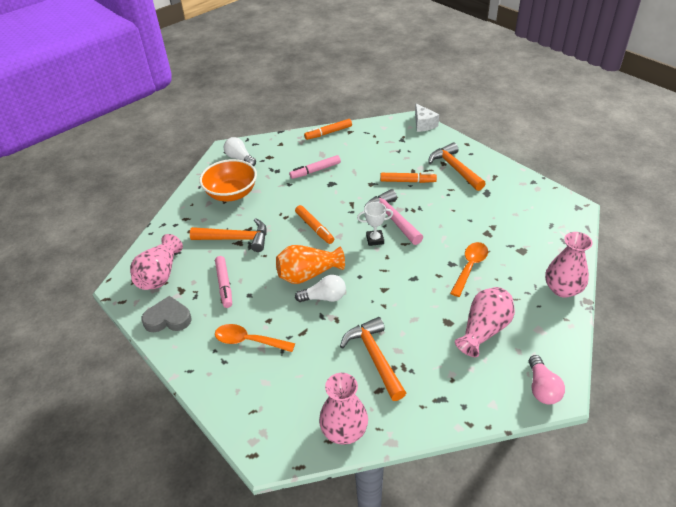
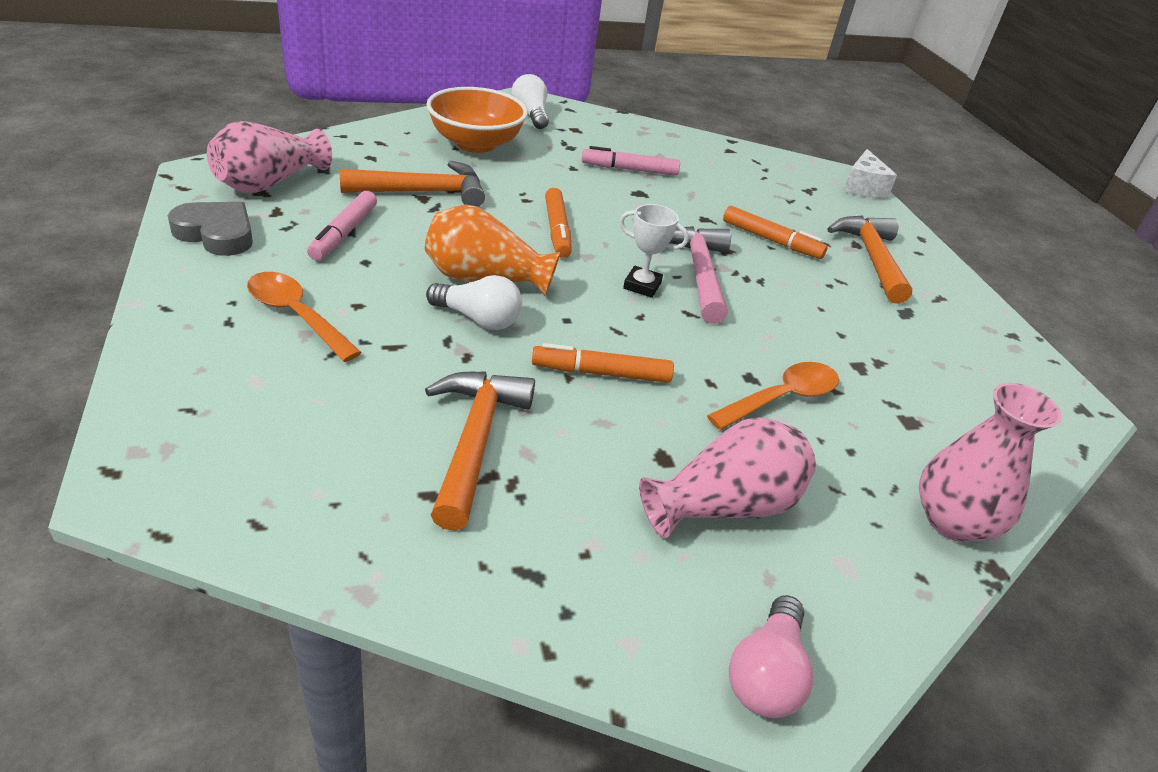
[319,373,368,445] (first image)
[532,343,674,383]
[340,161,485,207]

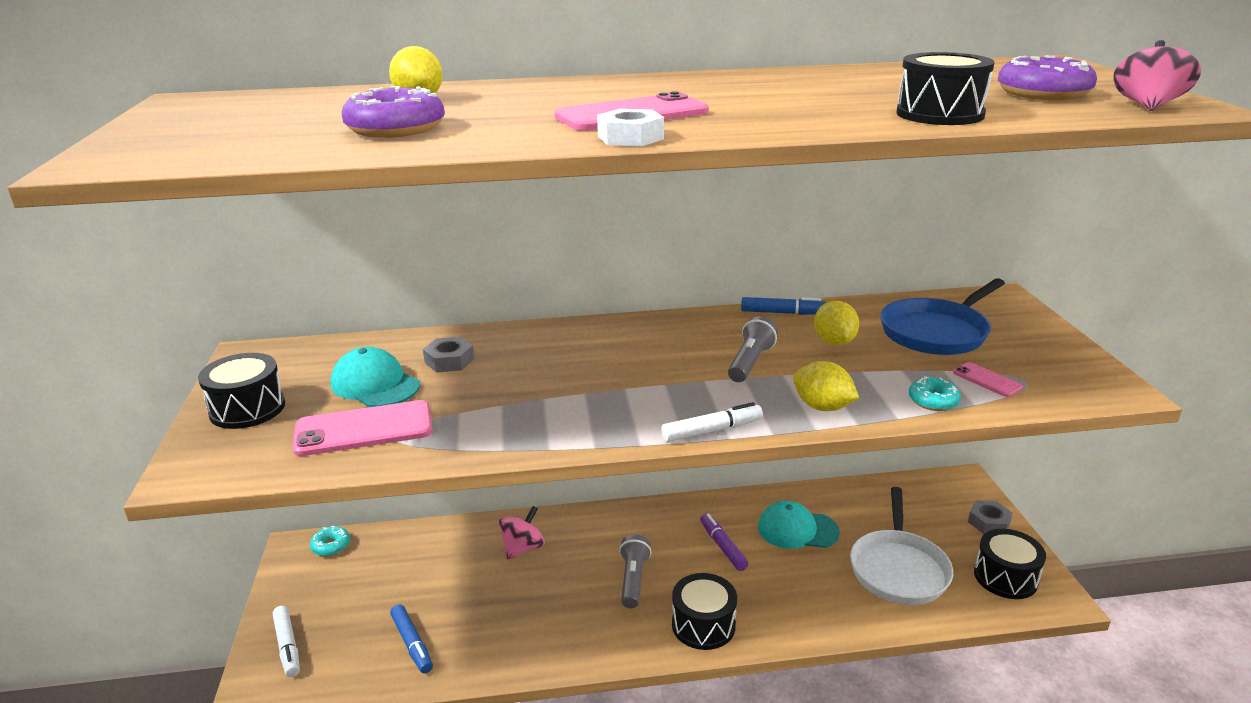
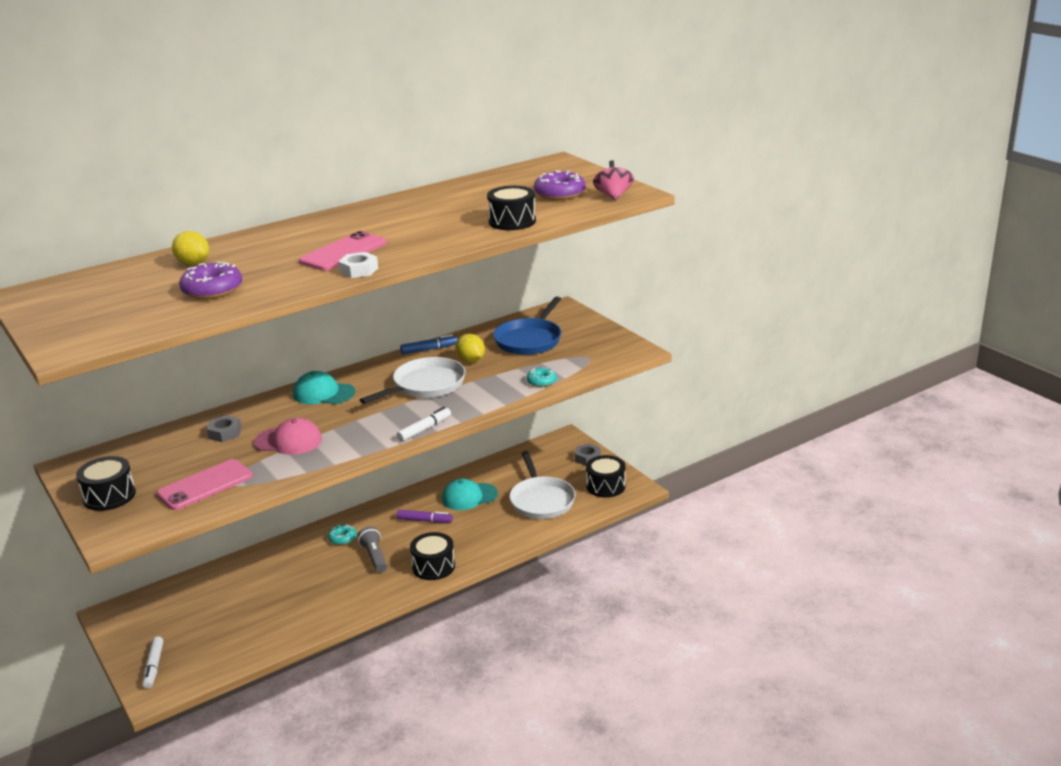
[390,605,433,673] (first image)
[499,506,545,559] (first image)
[793,361,859,411] (first image)
[953,362,1023,397] (first image)
[254,418,322,455]
[328,524,357,545]
[293,371,355,404]
[360,357,466,404]
[142,637,163,689]
[396,510,453,523]

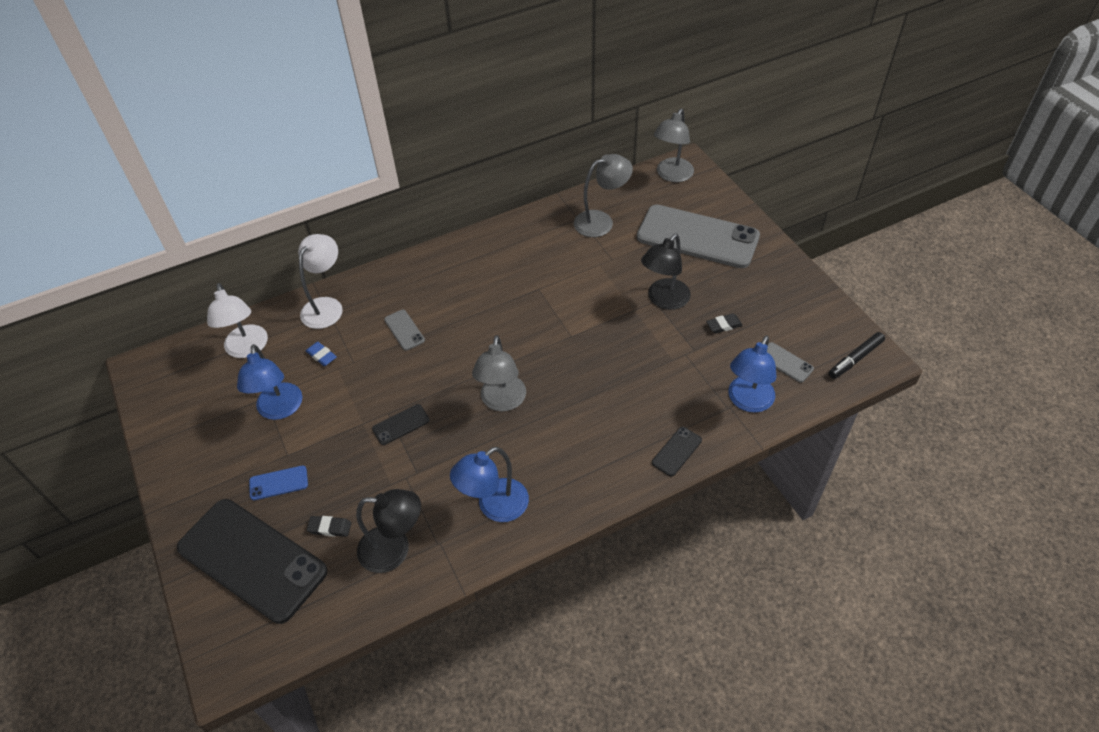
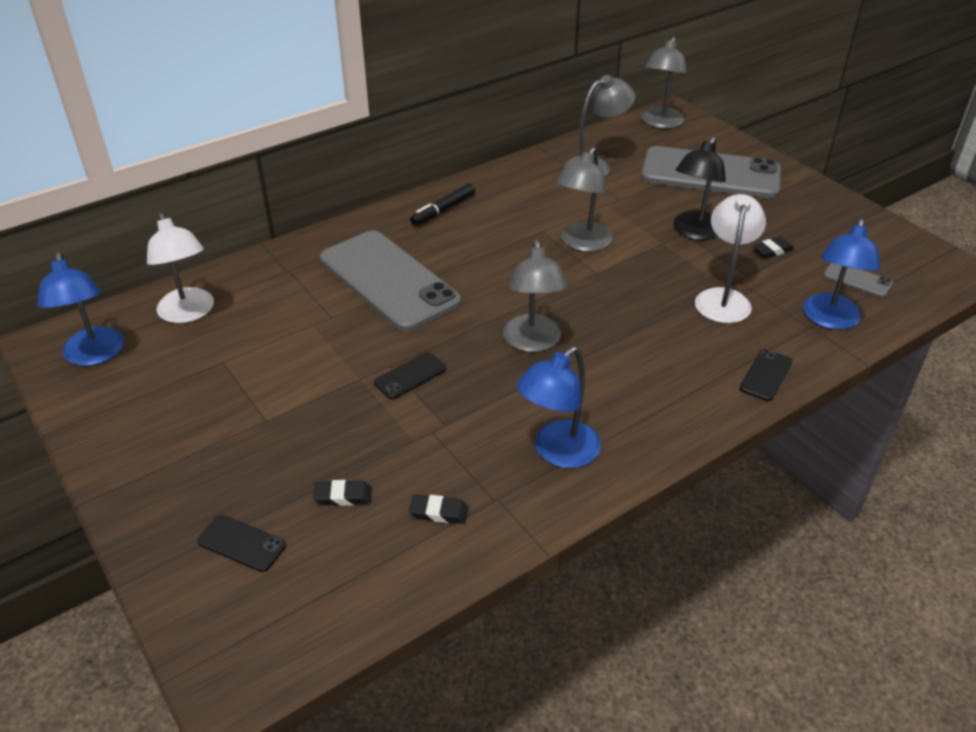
[249,466,308,500] (first image)
[306,342,337,366] (first image)
[556,147,612,252]
[37,252,124,366]
[695,194,766,323]
[410,183,475,226]
[409,495,468,524]
[197,515,286,572]
[320,230,461,332]

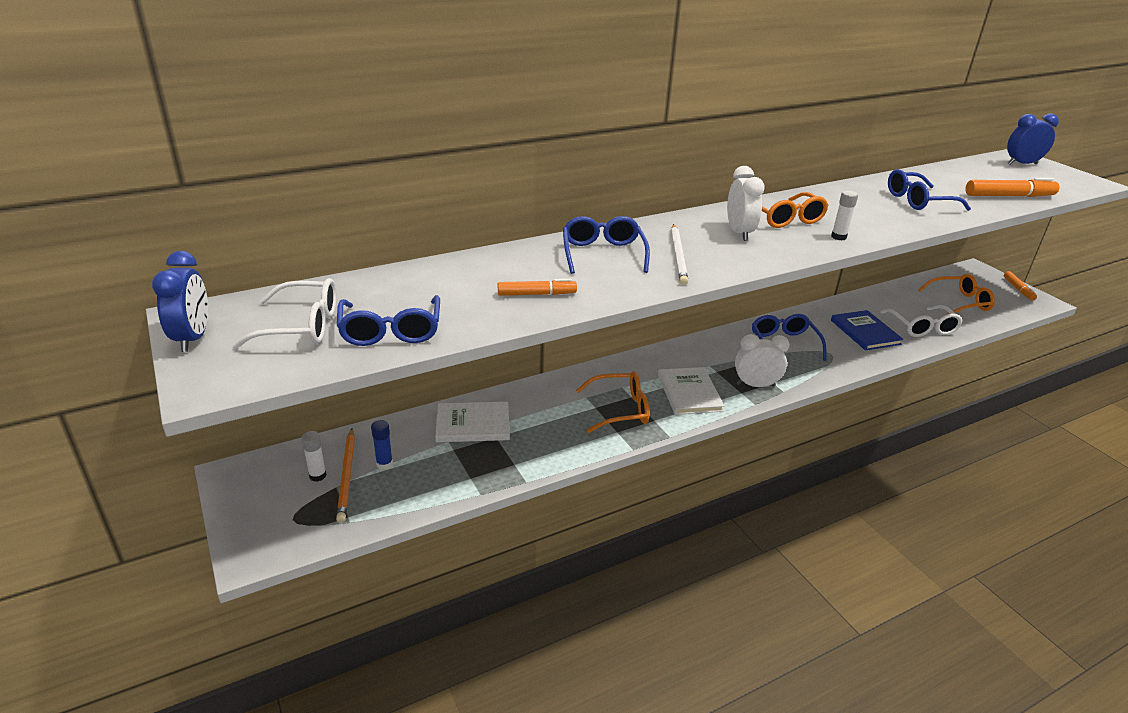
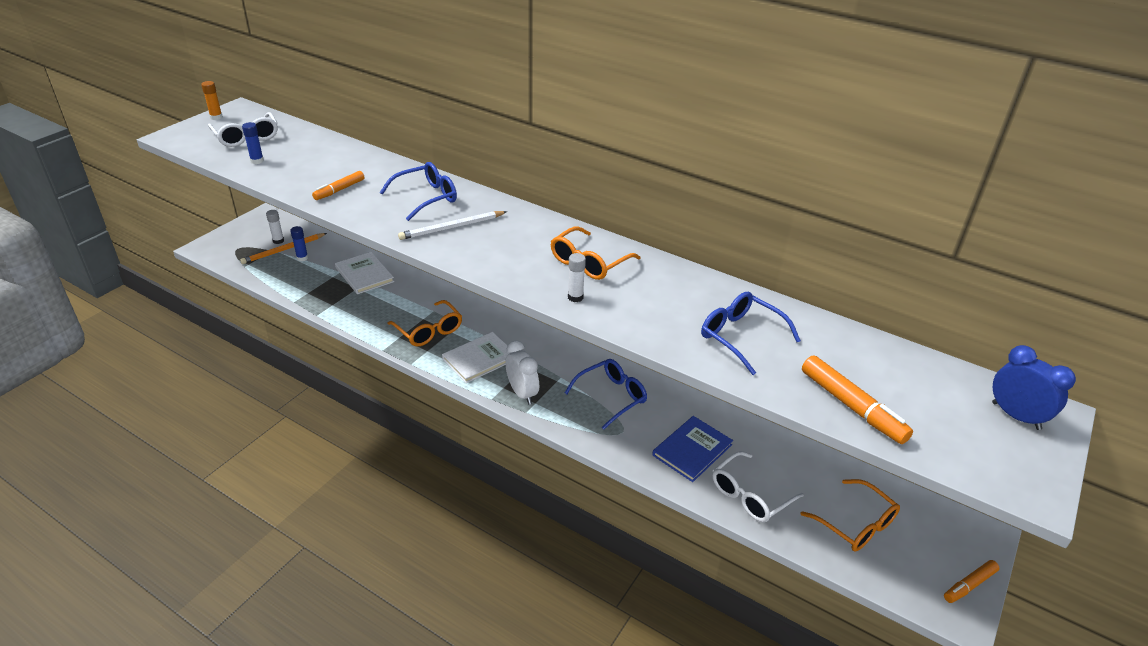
[727,166,765,241] (first image)
[201,81,223,120]
[242,122,264,164]
[312,171,364,200]

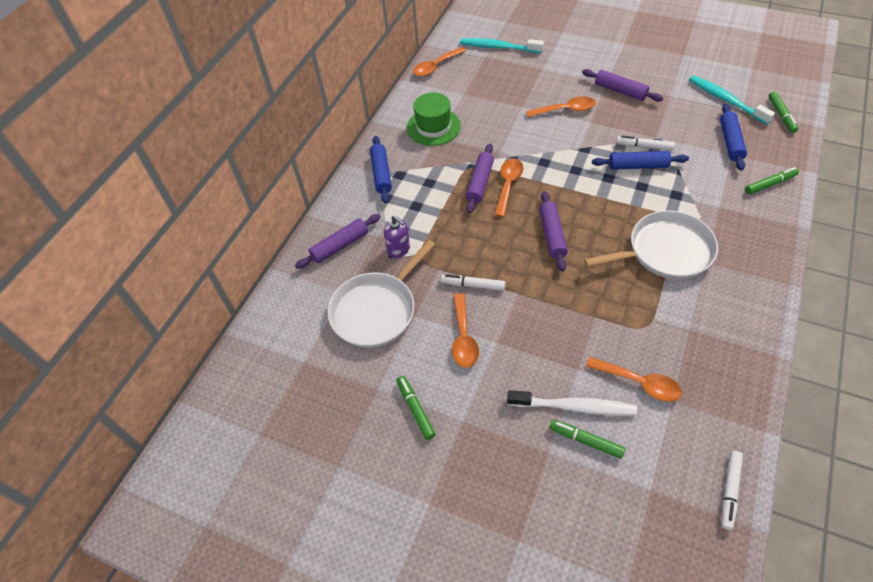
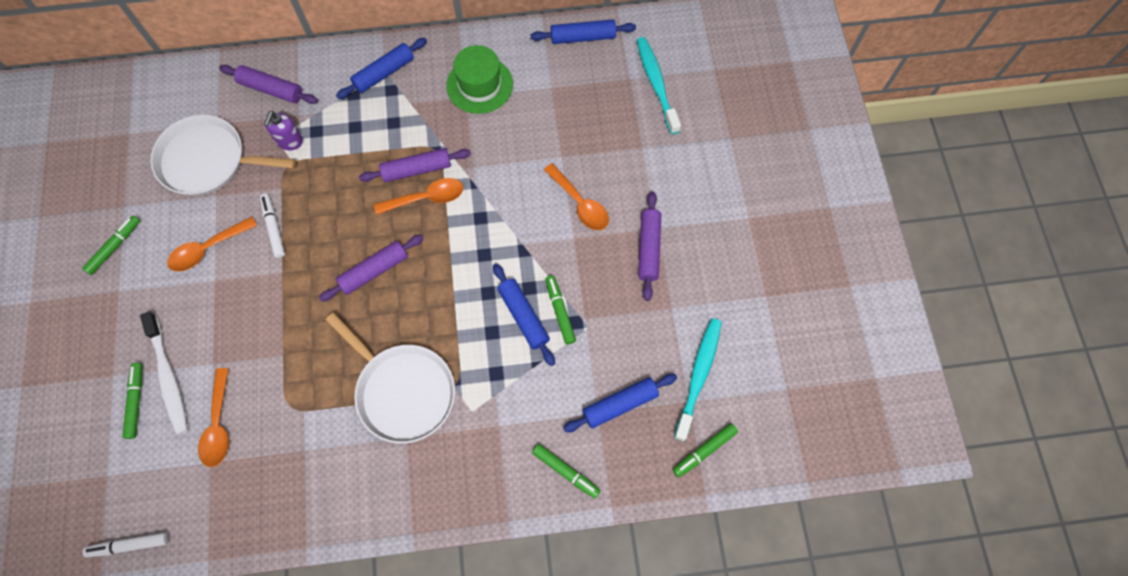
[531,19,636,44]
[545,275,576,345]

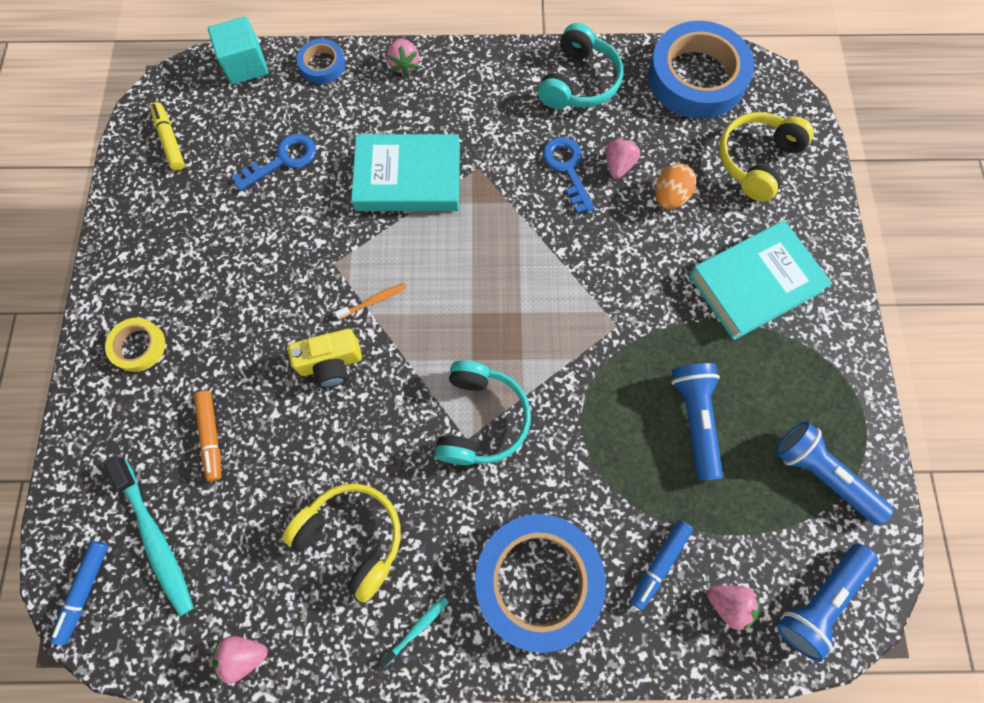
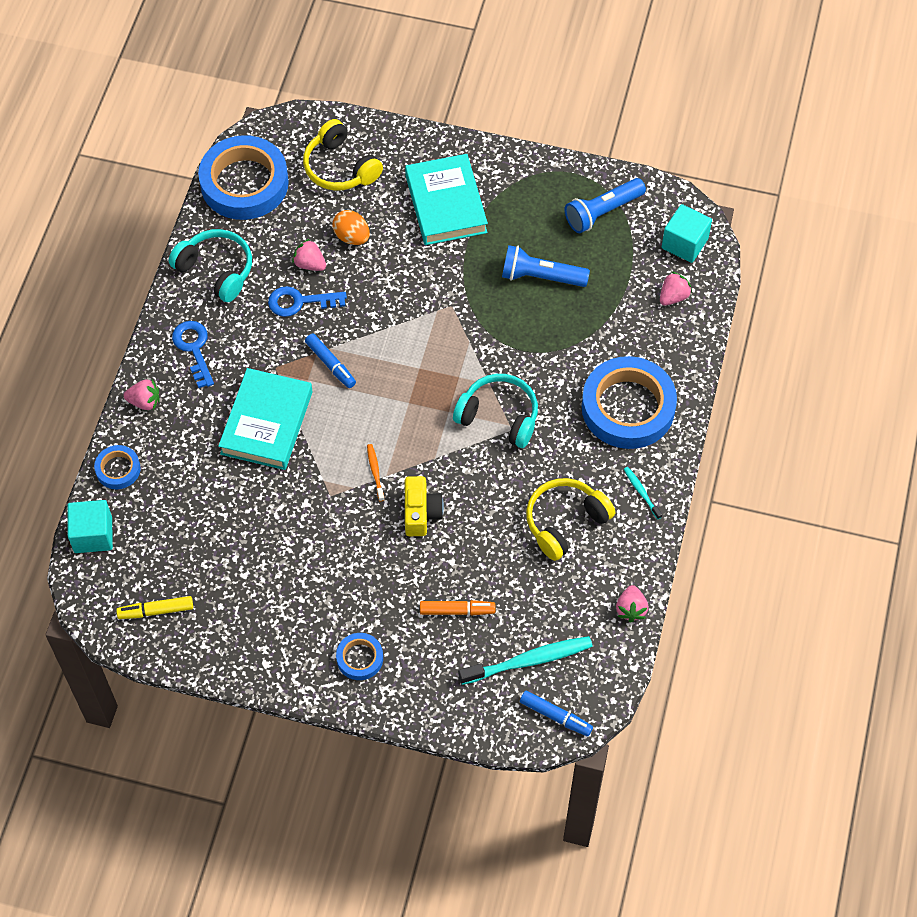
[172,321,214,388]
[305,333,356,388]
[662,204,712,263]
[336,633,383,680]

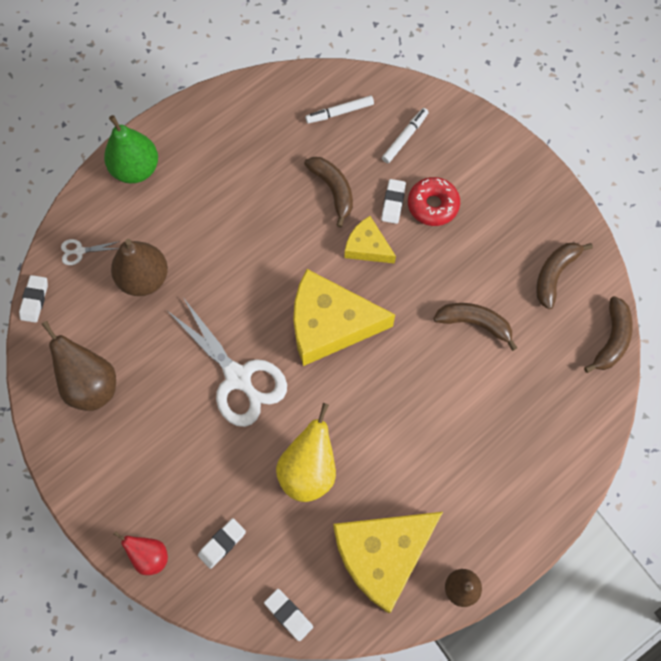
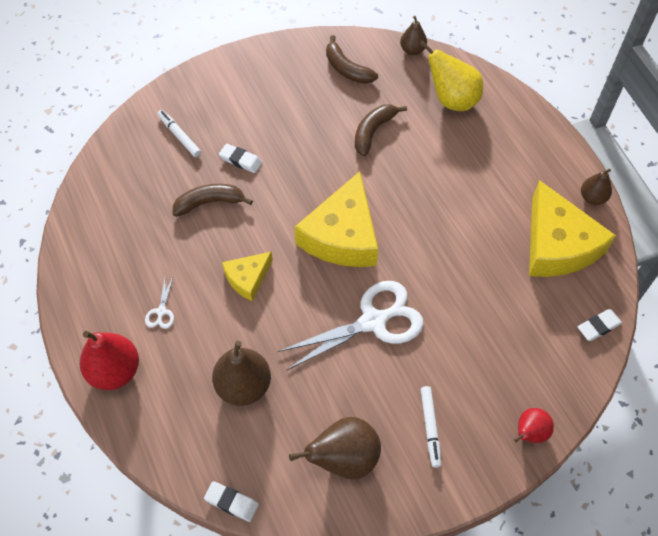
[198,518,246,569] (first image)
[408,177,460,226] (first image)
[145,277,174,329]
[419,40,483,111]
[421,386,441,468]
[222,252,273,301]
[400,16,427,55]
[79,331,139,390]

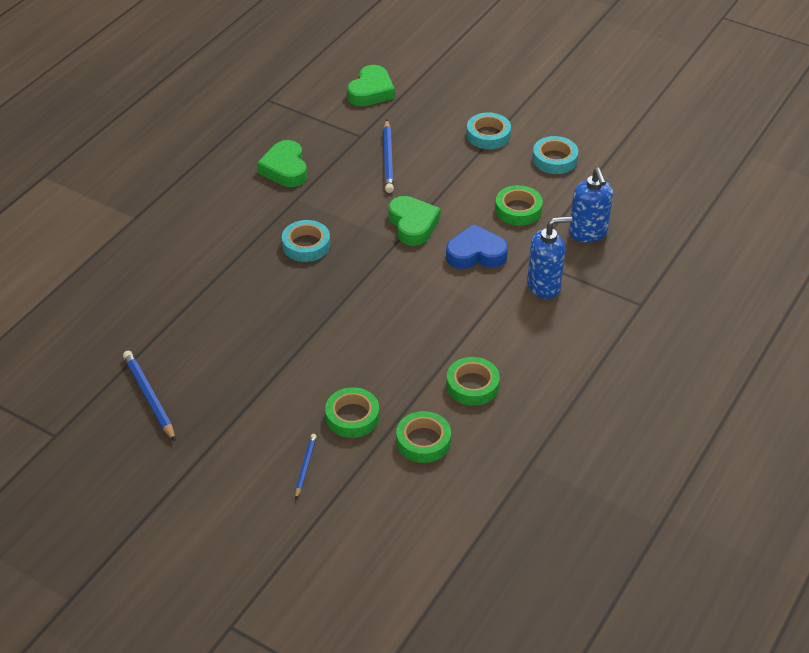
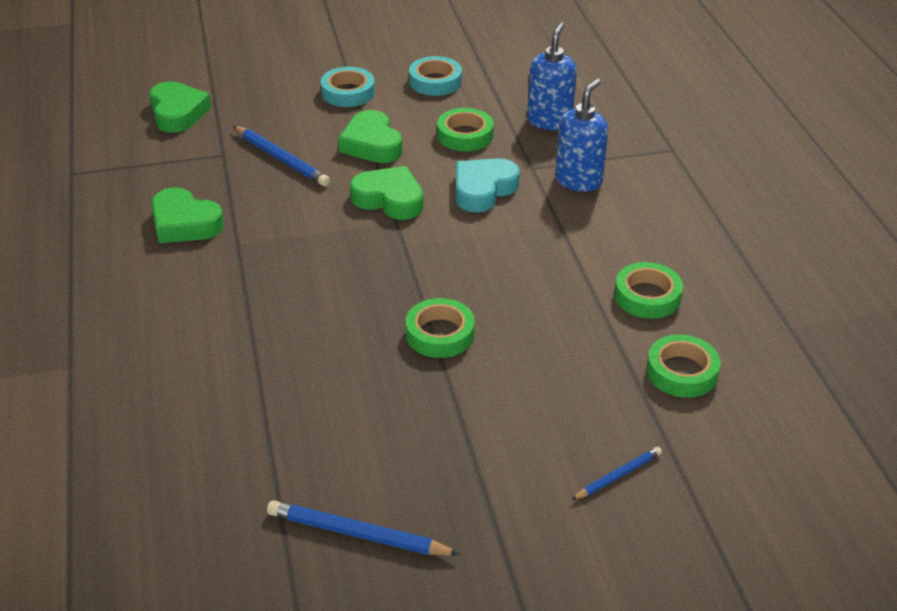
[282,220,330,262] (first image)
[338,110,403,163]
[406,298,475,358]
[456,158,520,213]
[572,447,662,500]
[527,22,577,130]

